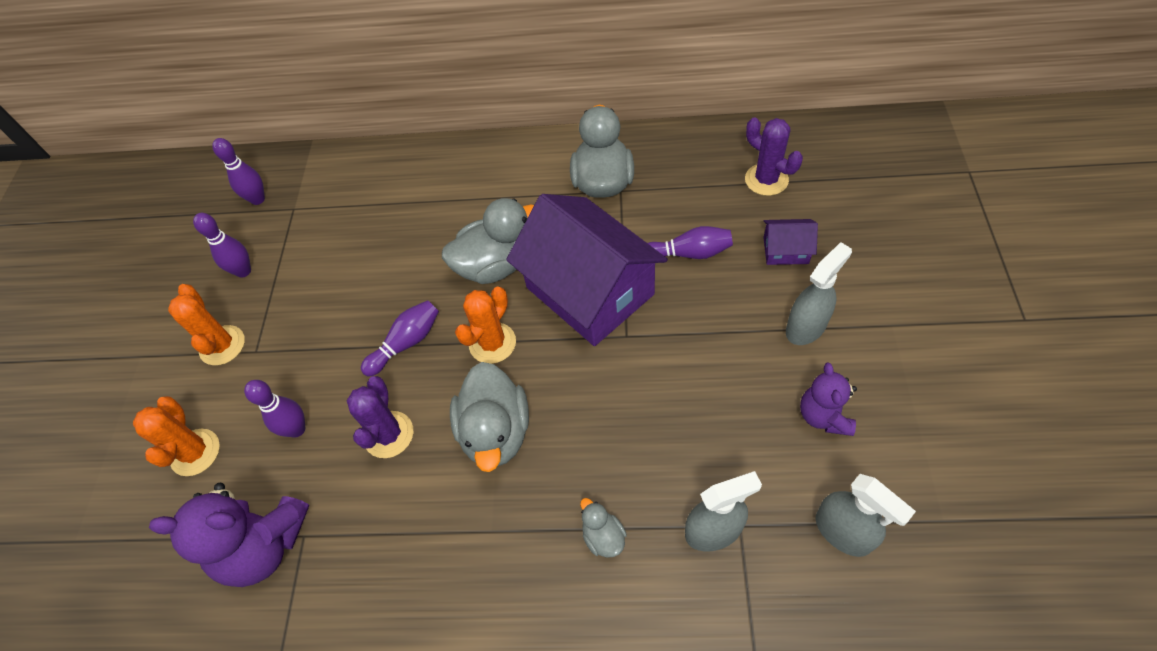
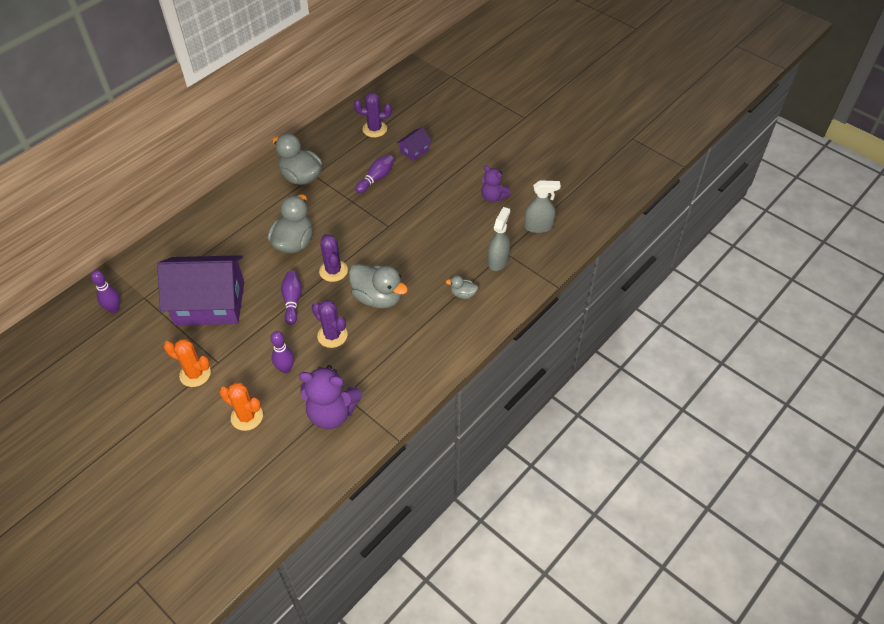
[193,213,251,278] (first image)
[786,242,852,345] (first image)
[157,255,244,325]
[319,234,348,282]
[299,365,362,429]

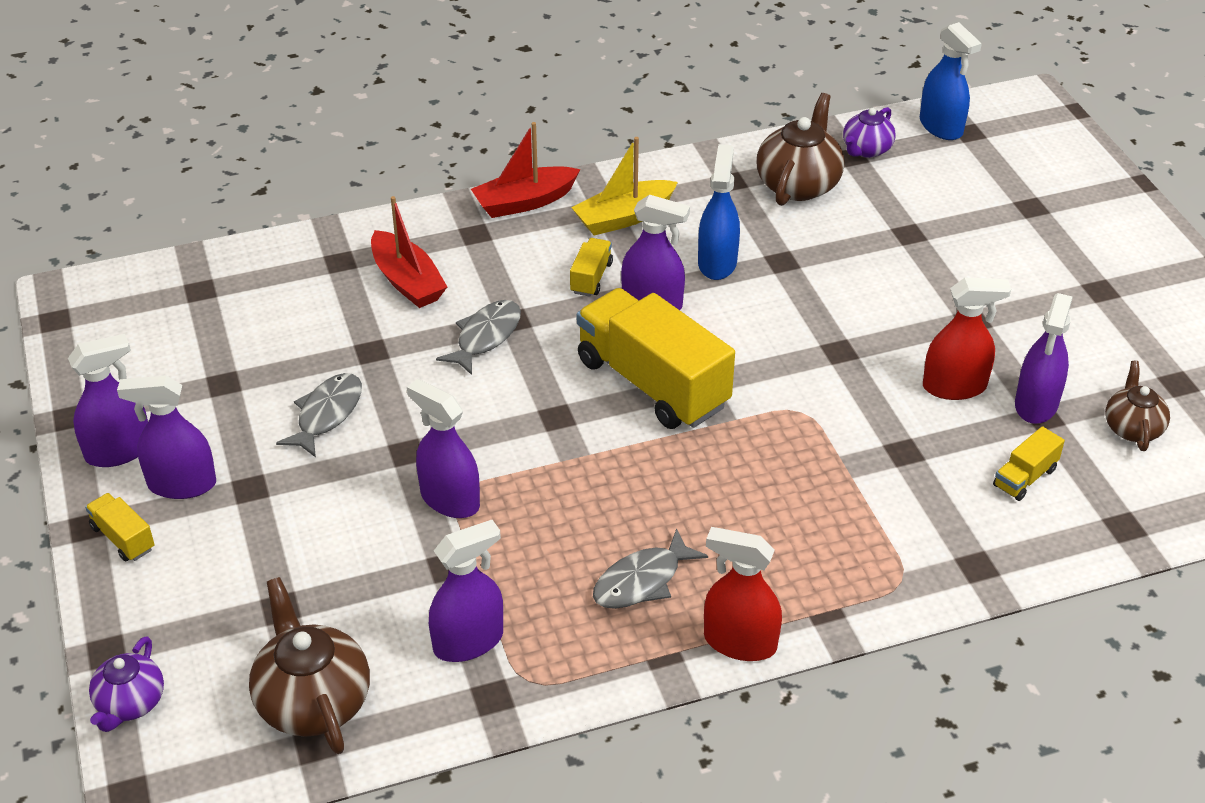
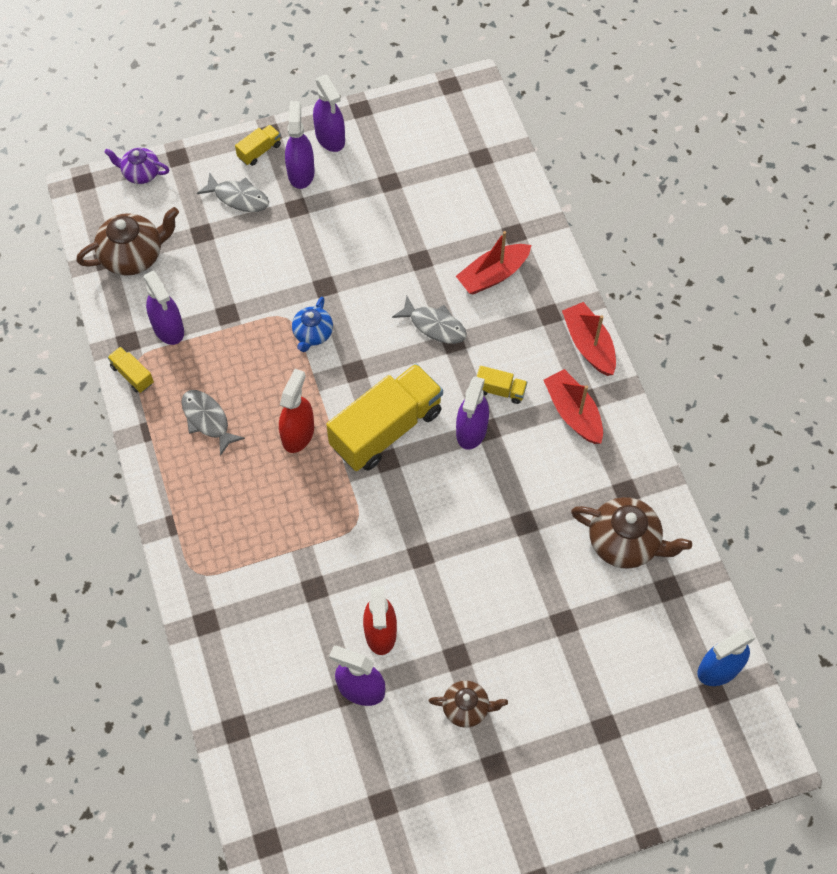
[407,379,480,518] (first image)
[698,144,740,280] (first image)
[843,107,896,158] (first image)
[292,297,333,352]
[197,172,269,212]
[279,369,314,453]
[107,347,154,393]
[428,681,508,728]
[544,369,603,444]

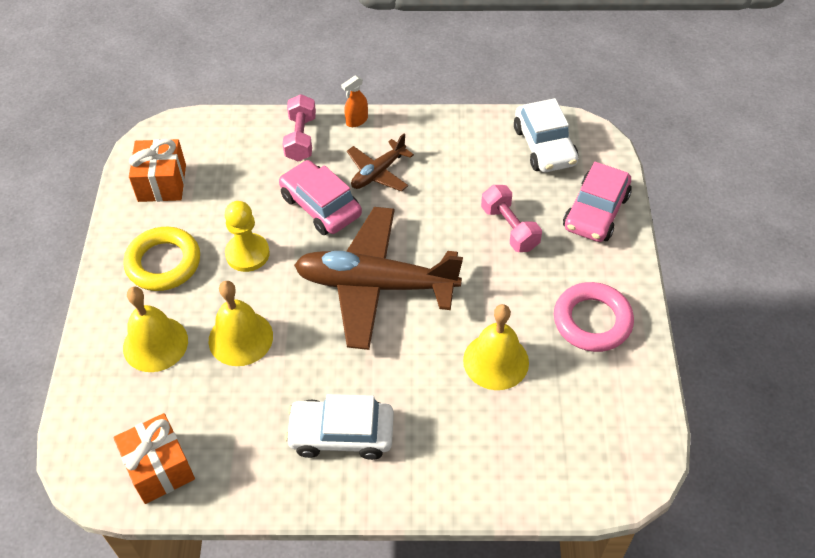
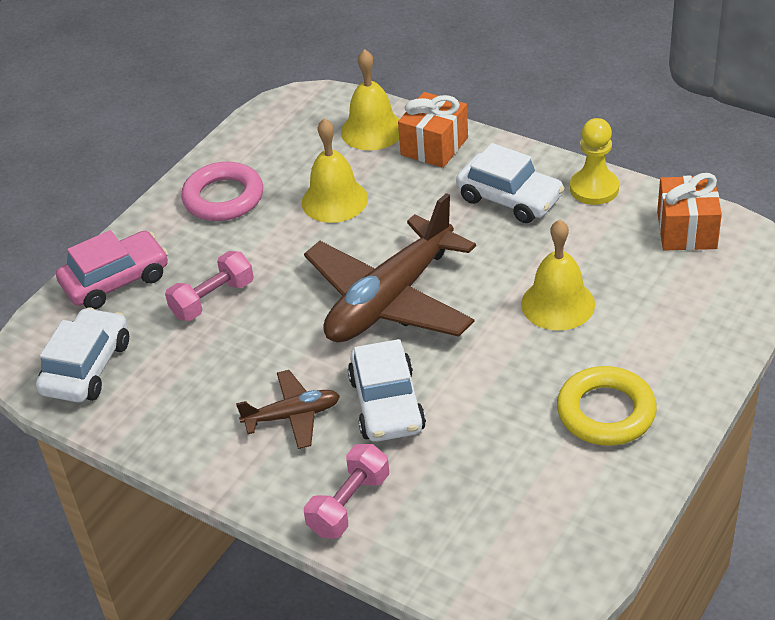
[341,75,368,127] (first image)
[341,49,399,151]
[398,92,468,168]
[570,118,619,205]
[348,339,426,442]
[304,193,476,342]
[165,251,254,321]

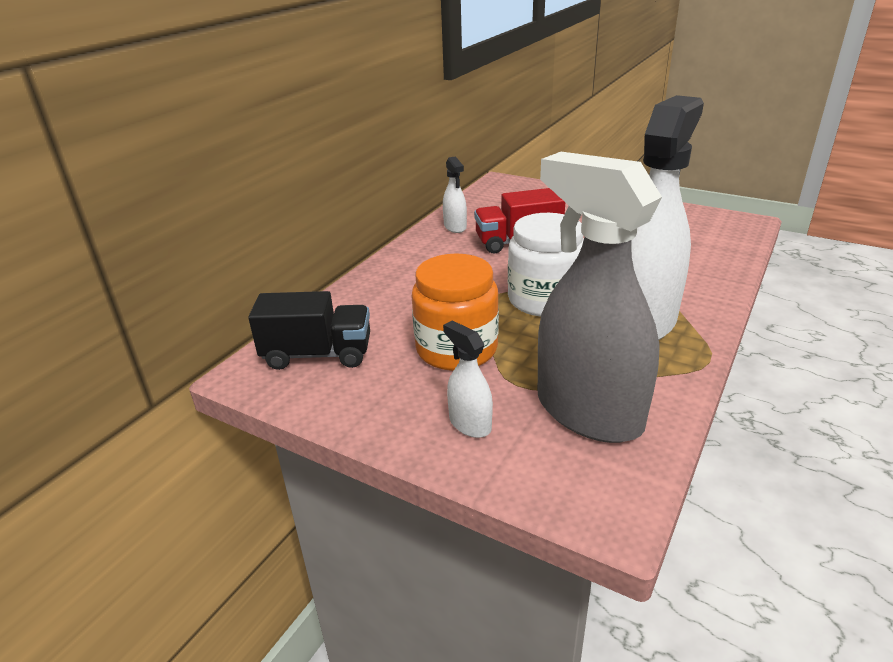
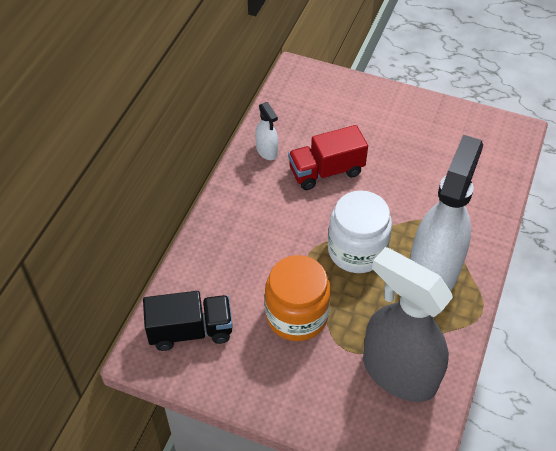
[443,320,493,438] (first image)

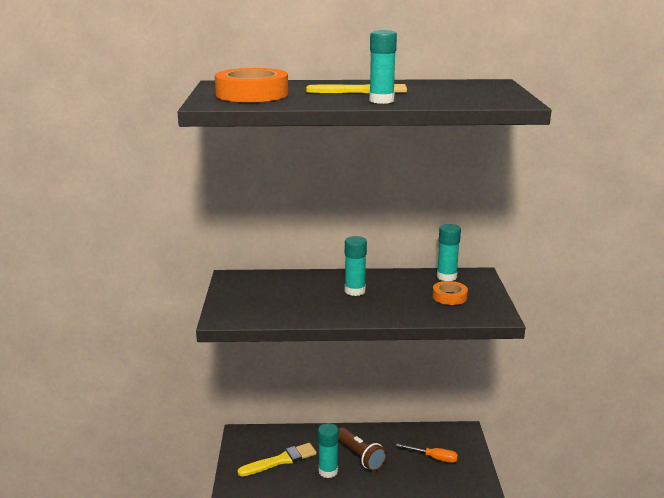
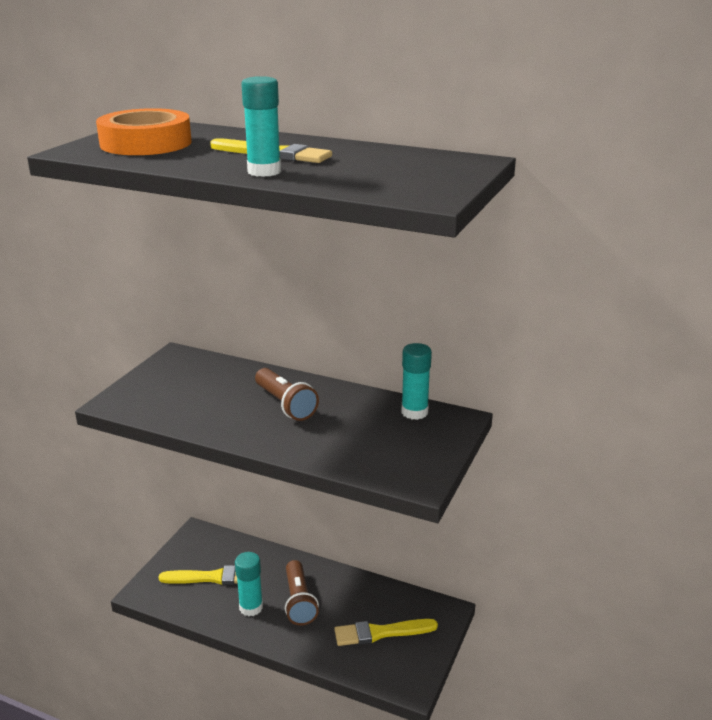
[433,281,468,305] (first image)
[255,368,319,421]
[334,619,438,646]

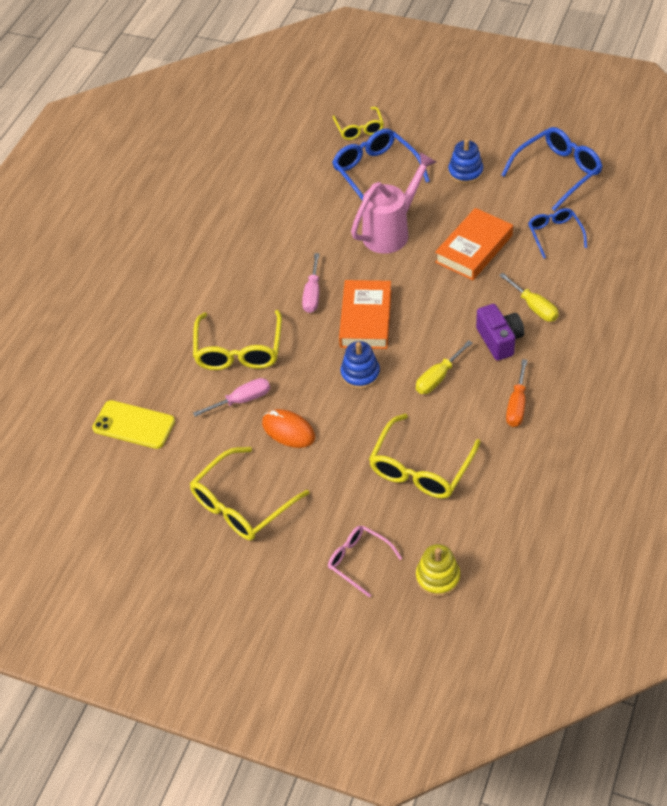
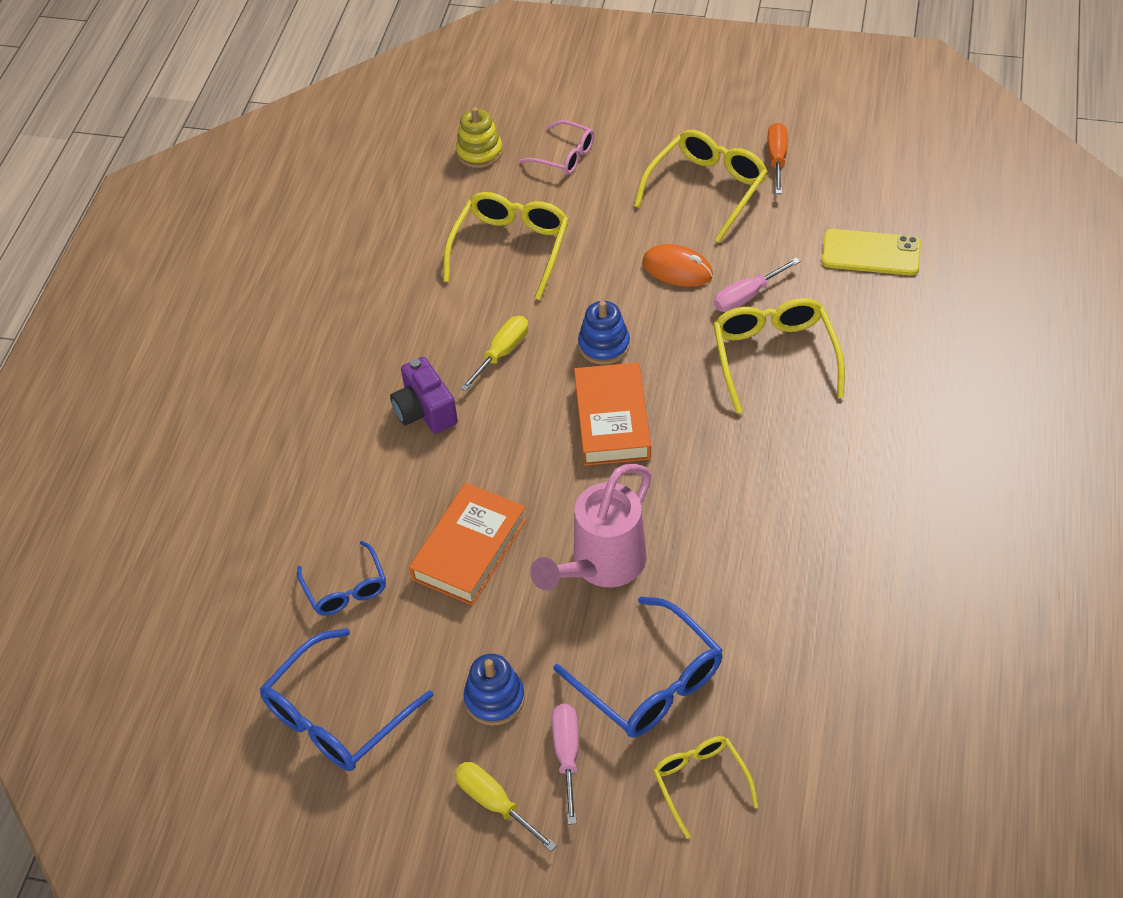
[552,704,579,825]
[455,762,557,852]
[768,123,788,194]

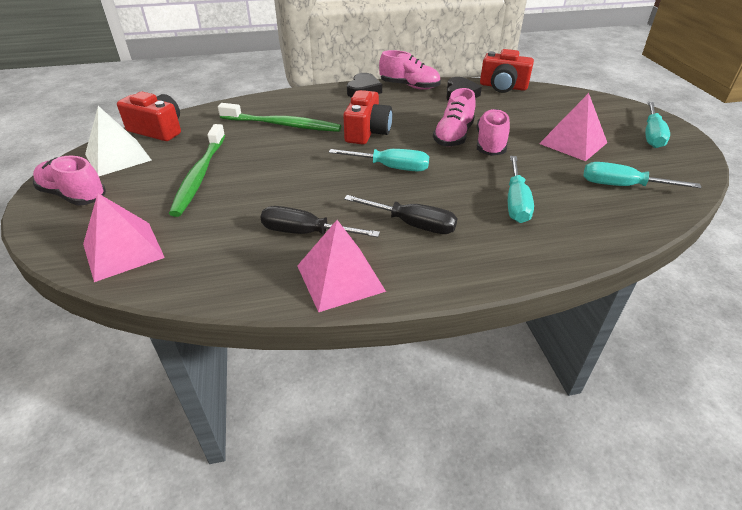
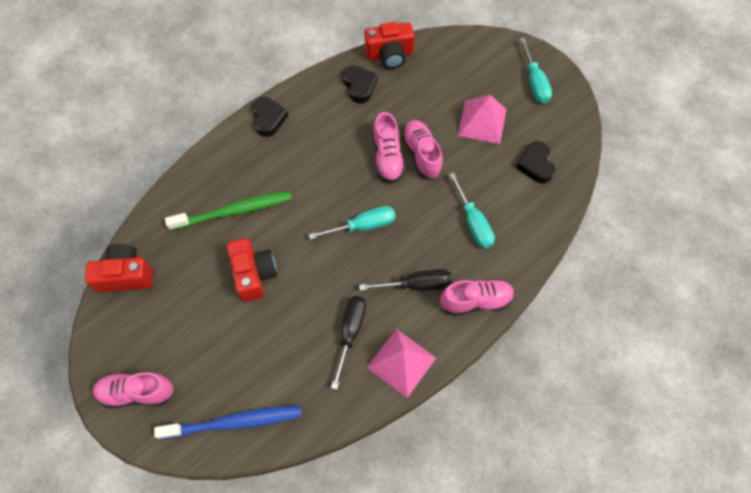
[85,106,152,176] (first image)
[169,124,225,217] (first image)
[227,238,277,302]
[440,279,515,316]
[154,406,302,440]
[516,141,555,183]
[331,296,366,390]

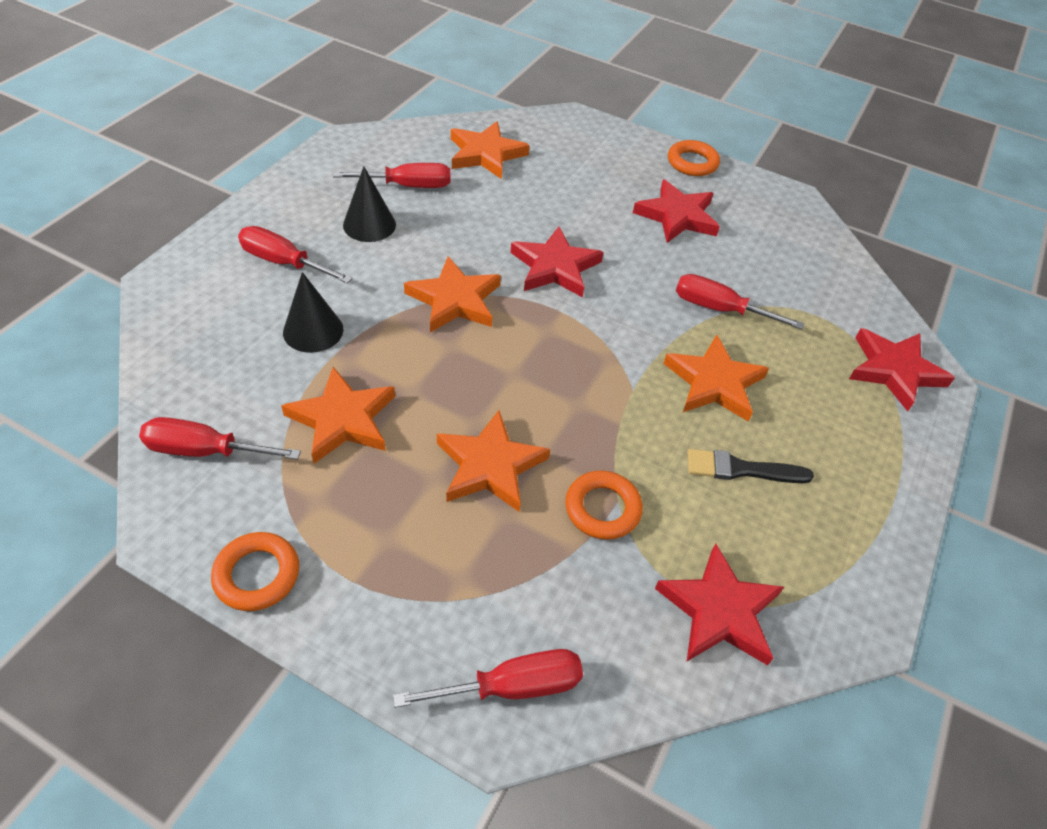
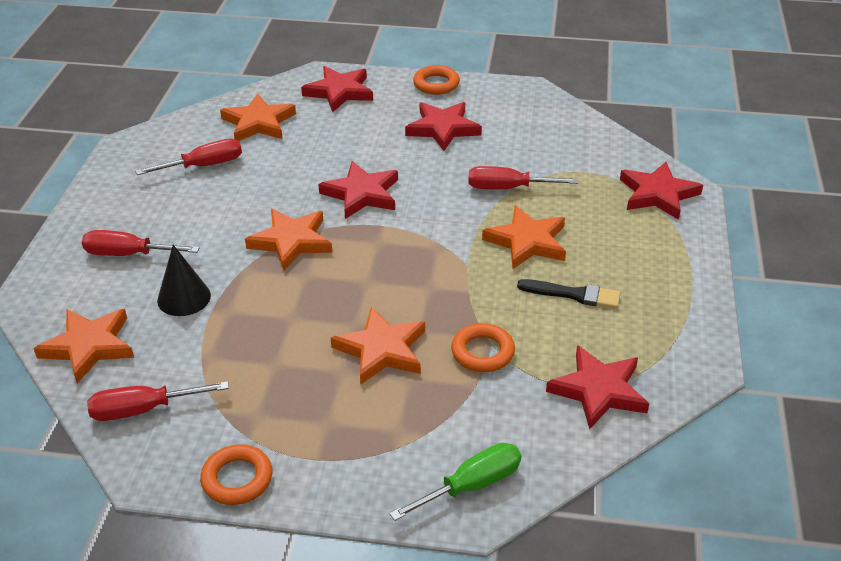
[343,167,396,242] (first image)
[301,66,373,112]
[33,309,134,384]
[390,443,521,521]
[517,279,621,309]

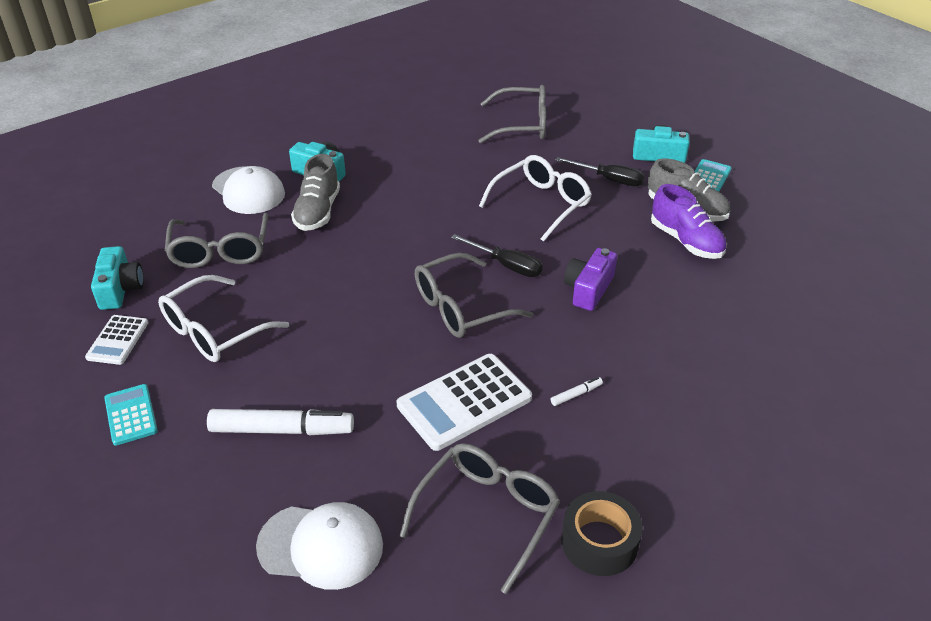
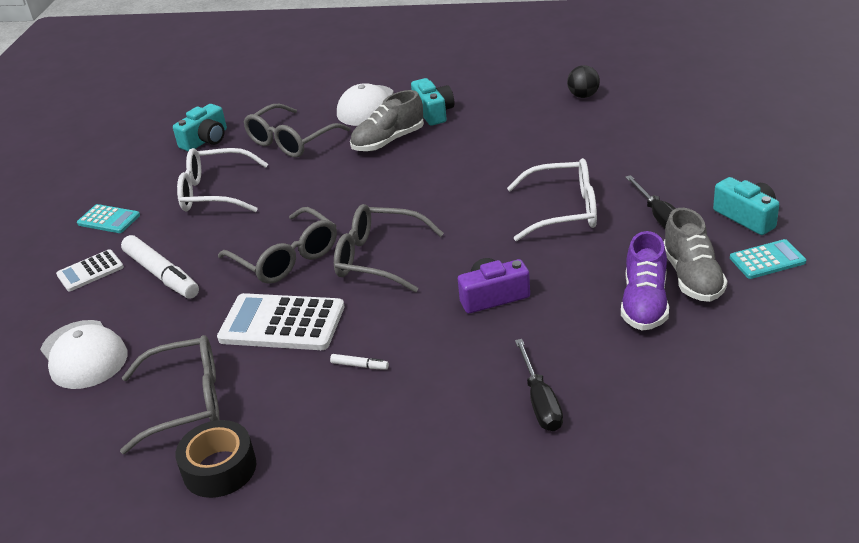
[567,65,600,98]
[56,249,124,291]
[515,339,563,431]
[218,207,337,284]
[77,204,140,233]

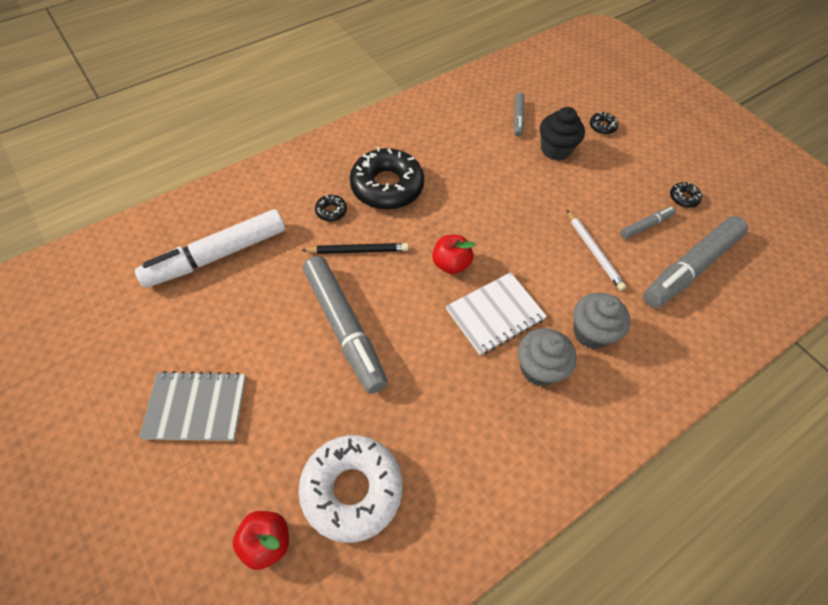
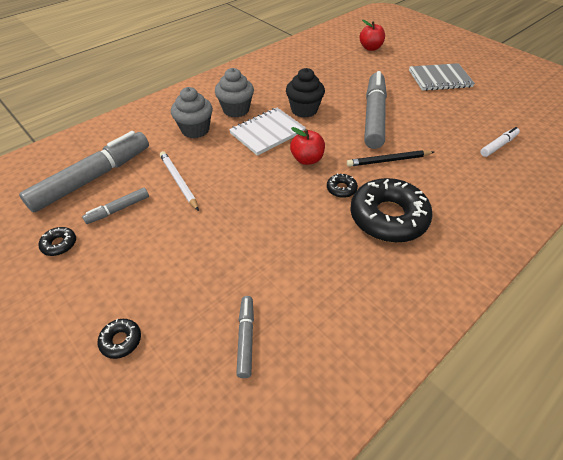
[298,435,403,543] (first image)
[327,173,358,198]
[286,68,325,118]
[364,71,387,149]
[480,127,520,157]

